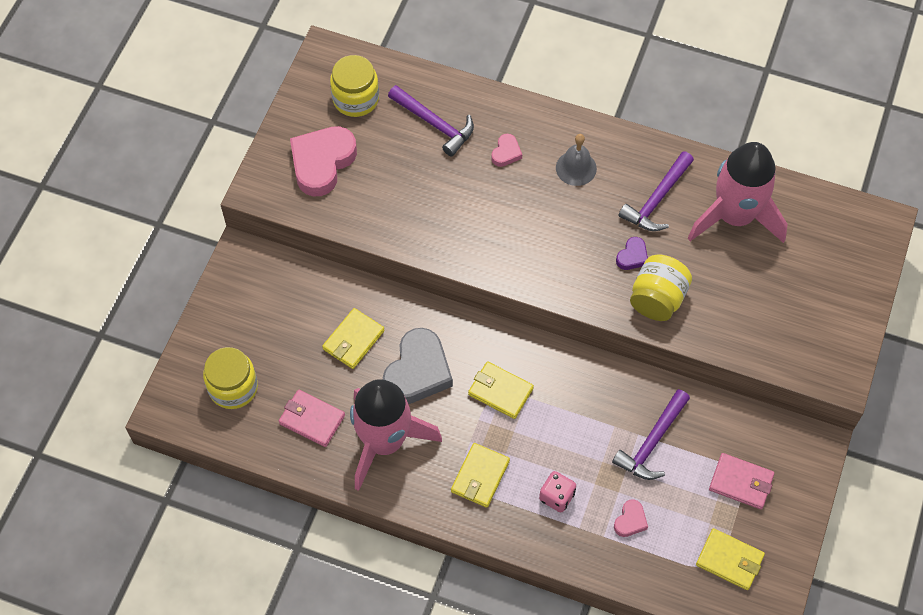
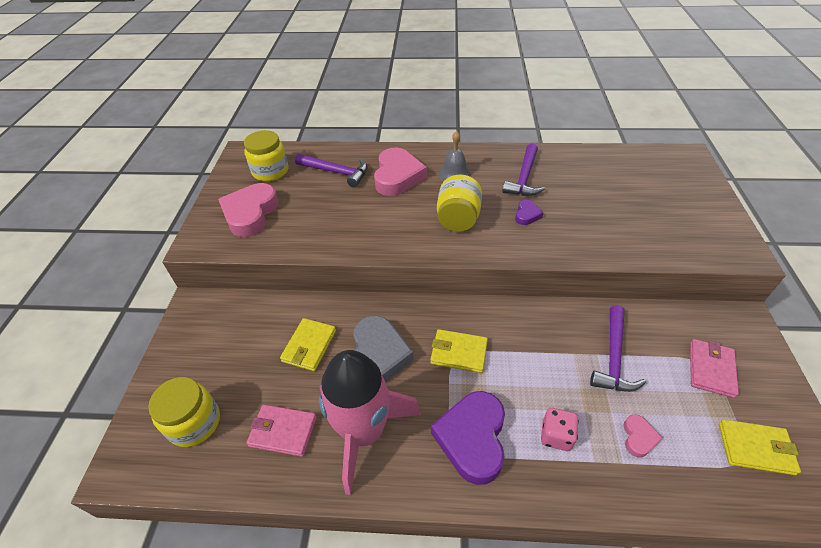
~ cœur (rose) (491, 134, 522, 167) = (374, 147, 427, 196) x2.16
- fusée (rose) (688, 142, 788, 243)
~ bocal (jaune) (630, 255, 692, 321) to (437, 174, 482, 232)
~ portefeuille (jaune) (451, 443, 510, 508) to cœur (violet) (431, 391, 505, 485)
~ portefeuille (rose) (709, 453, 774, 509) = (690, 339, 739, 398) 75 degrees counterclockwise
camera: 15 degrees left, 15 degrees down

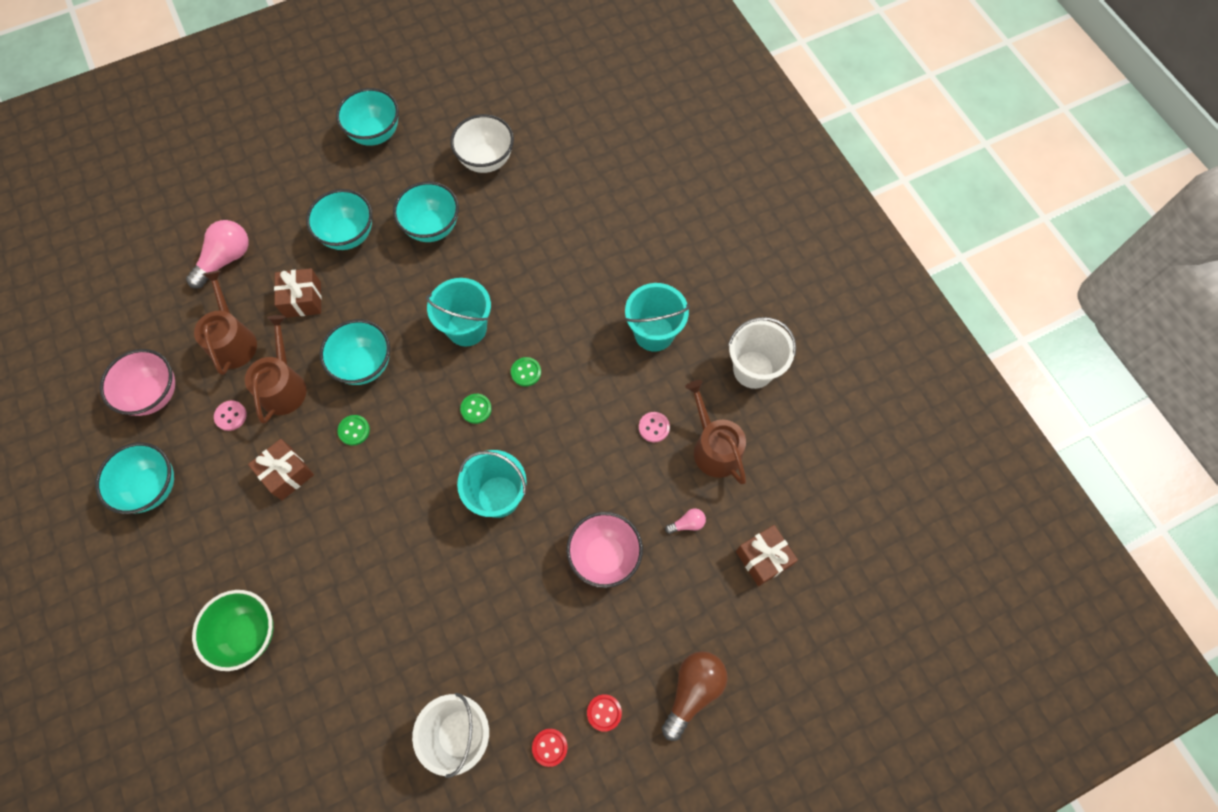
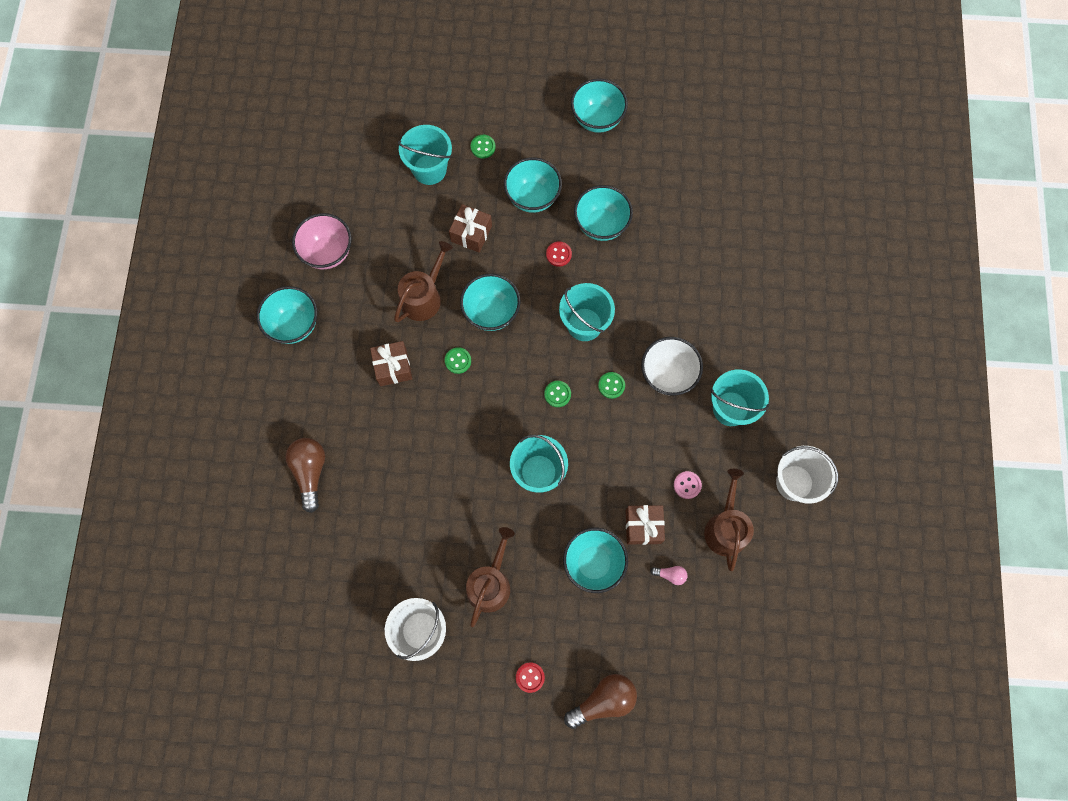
~ bol (blanc) (450, 114, 514, 173) to (641, 337, 703, 396)
~ ampoule (rose) (186, 220, 249, 289) to seau (turquoise) (398, 125, 452, 185)
~ arrosoir (marron) (194, 271, 257, 375) to (466, 527, 515, 627)
- bouton (rose) (214, 400, 247, 431)
~ bol (rose) (566, 512, 643, 588) to bol (turquoise) (563, 528, 628, 593)
~ cadeau (marron) (736, 525, 798, 586) to (626, 505, 665, 545)
~ bol (vert) (192, 590, 274, 671) to ampoule (marron) (286, 438, 325, 513)
~ bouton (rouge) (532, 729, 568, 767) to (546, 242, 572, 267)
+ bouton (vert) (471, 135, 495, 158)
camera: 30 degrees right, 5 degrees up

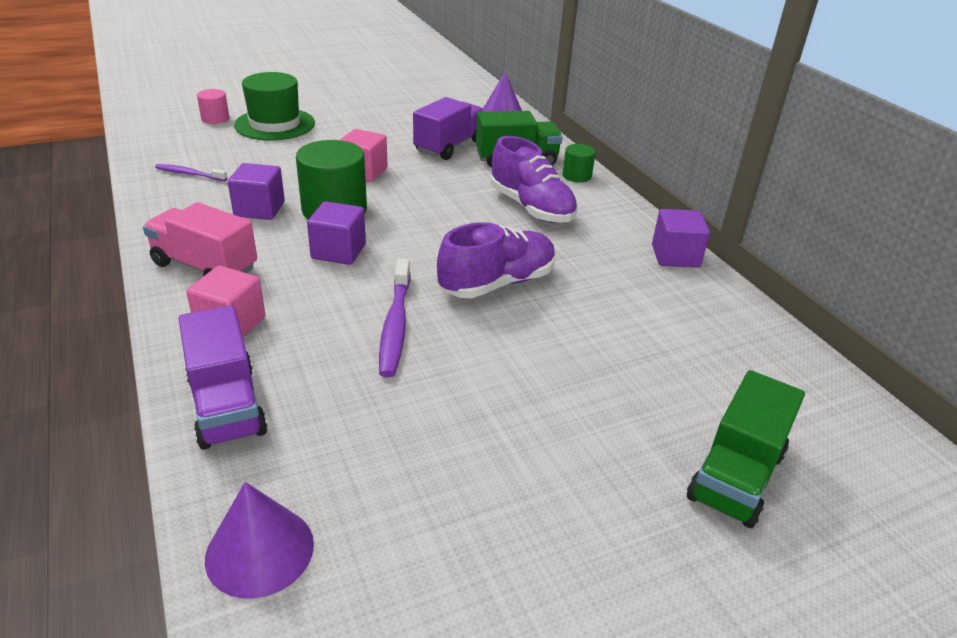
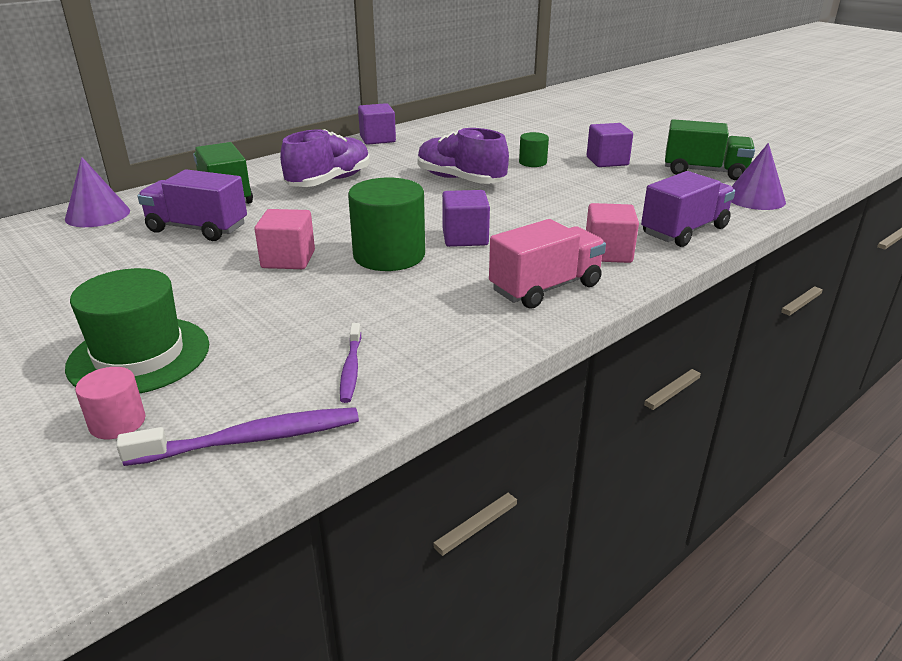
~ cylindre (vert) (562, 144, 596, 182) to (519, 132, 549, 167)
~ cube (violet) (228, 163, 285, 220) to (587, 123, 633, 167)
~ camion (rose) (143, 202, 257, 276) = (489, 219, 606, 309) 135 degrees counterclockwise
~ brosse à dents (violet) (379, 259, 411, 378) to (116, 407, 359, 466)
~ camion (vert) (687, 370, 805, 528) to (665, 119, 755, 180)
camera: 105 degrees left, 5 degrees down

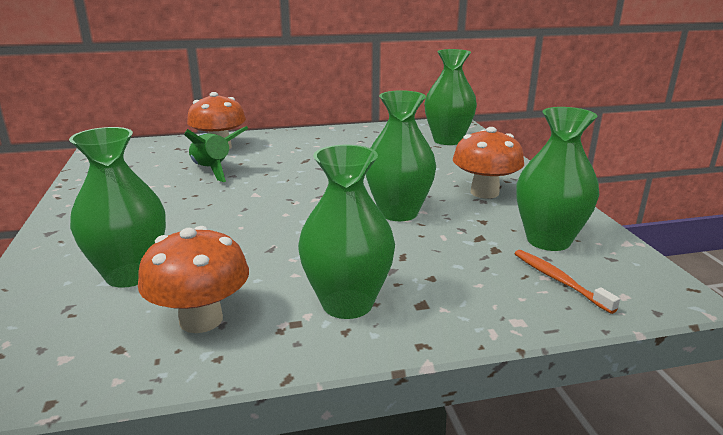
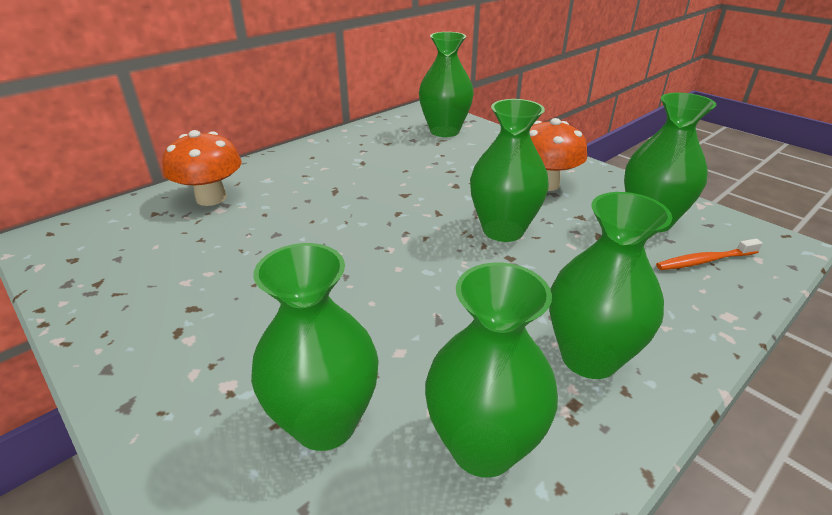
- fusée (vert) (184, 126, 248, 182)
~ champignon (orange) (138, 226, 249, 333) to vase (vert) (425, 262, 558, 478)
~ brosse à dents (orange) (514, 250, 620, 314) = (656, 239, 762, 270) 45 degrees counterclockwise
camera: 30 degrees left, 10 degrees up

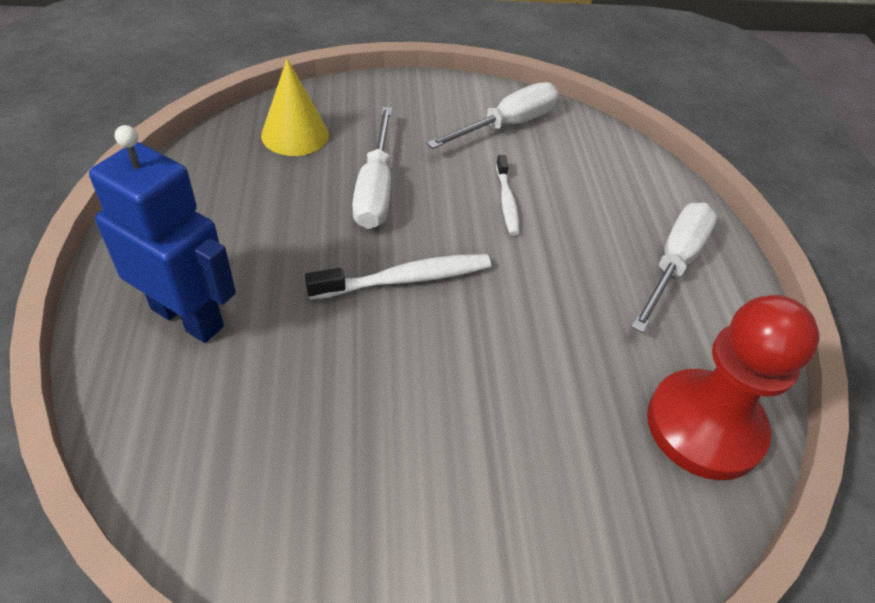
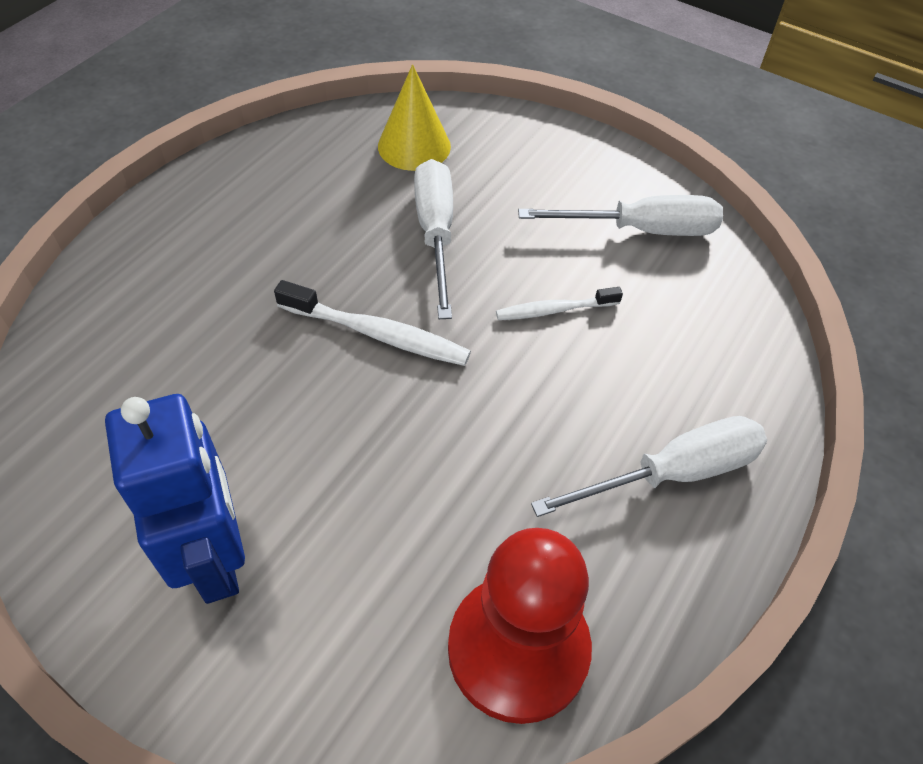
~ tournevis (blanc) (352, 107, 392, 229) = (414, 159, 453, 319) 135 degrees clockwise
~ robot (bleu) (89, 125, 236, 343) to (105, 394, 245, 604)
~ brosse à dents (blanc) (496, 155, 519, 236) = (496, 287, 623, 320) 45 degrees clockwise
camera: 40 degrees right, 5 degrees up

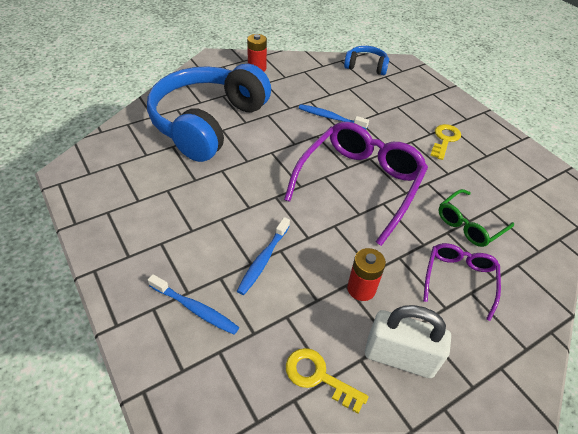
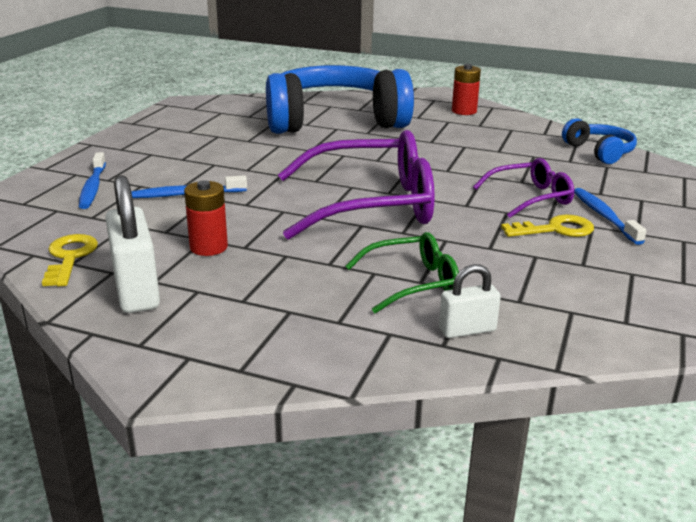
~ brosse à dents (bleu) (299, 104, 369, 130) to (574, 188, 647, 245)
~ lunettes (vert) (438, 189, 514, 247) = (345, 232, 459, 313) 150 degrees clockwise
~ lunettes (violet) (423, 243, 501, 321) to (473, 158, 574, 218)
+ cadenas (blanc) (439, 264, 501, 338)
camera: 55 degrees right, 20 degrees down

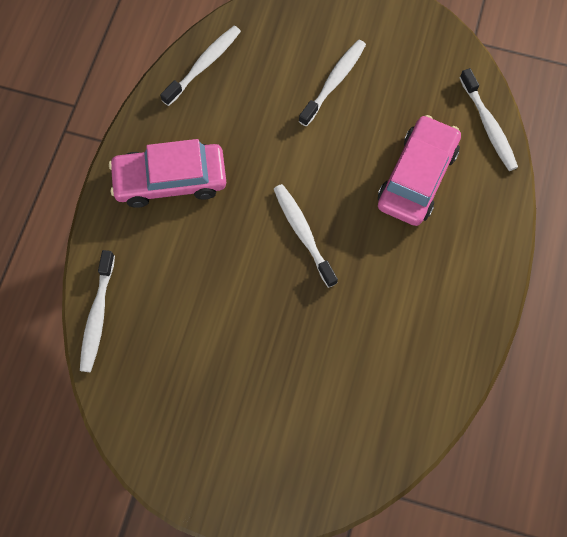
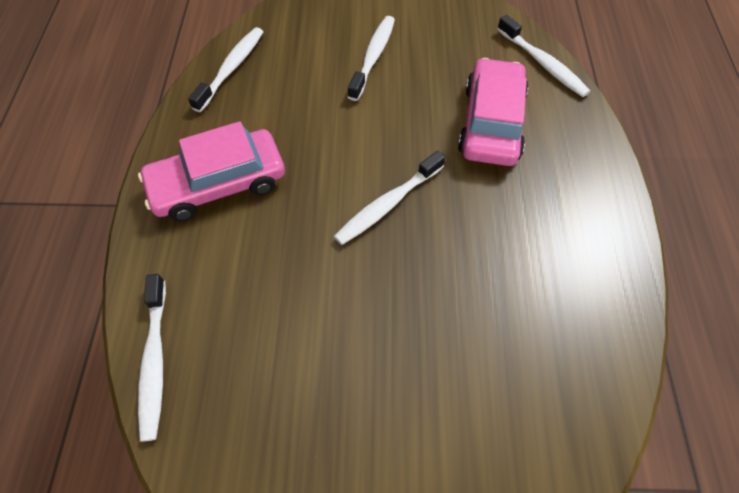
~ brosse à dents (blanc) (274, 184, 338, 288) = (334, 151, 445, 245) 90 degrees counterclockwise
camera: 15 degrees left, 10 degrees down

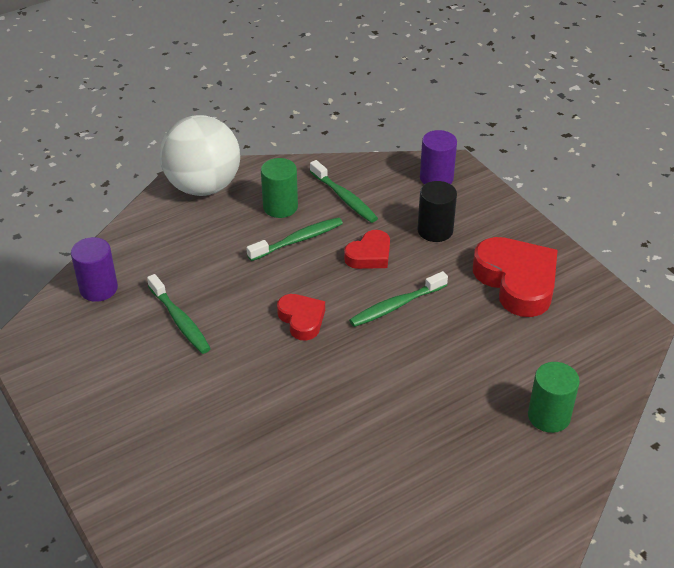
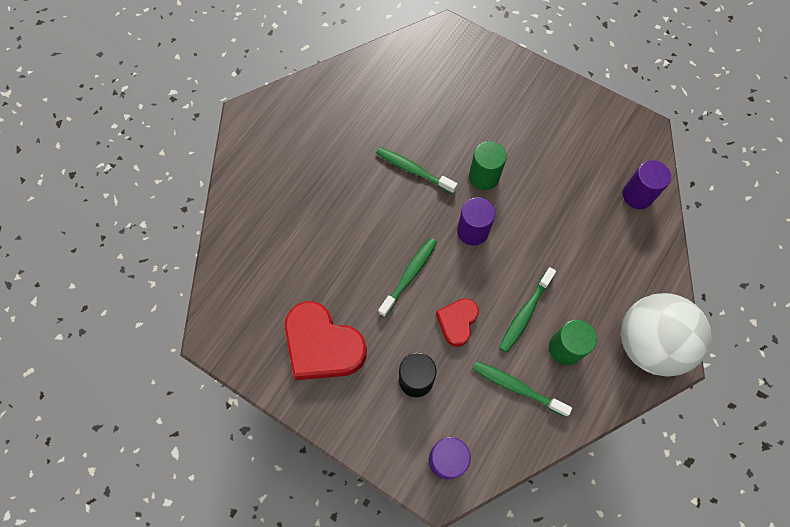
~ brosse à dents (vert) (147, 274, 211, 354) to (376, 147, 457, 194)
~ cœur (rouge) (277, 294, 325, 340) to cylindre (violet) (457, 197, 495, 245)
~ cylindre (vert) (528, 362, 580, 433) to (469, 141, 507, 190)
camera: 155 degrees right, 25 degrees up

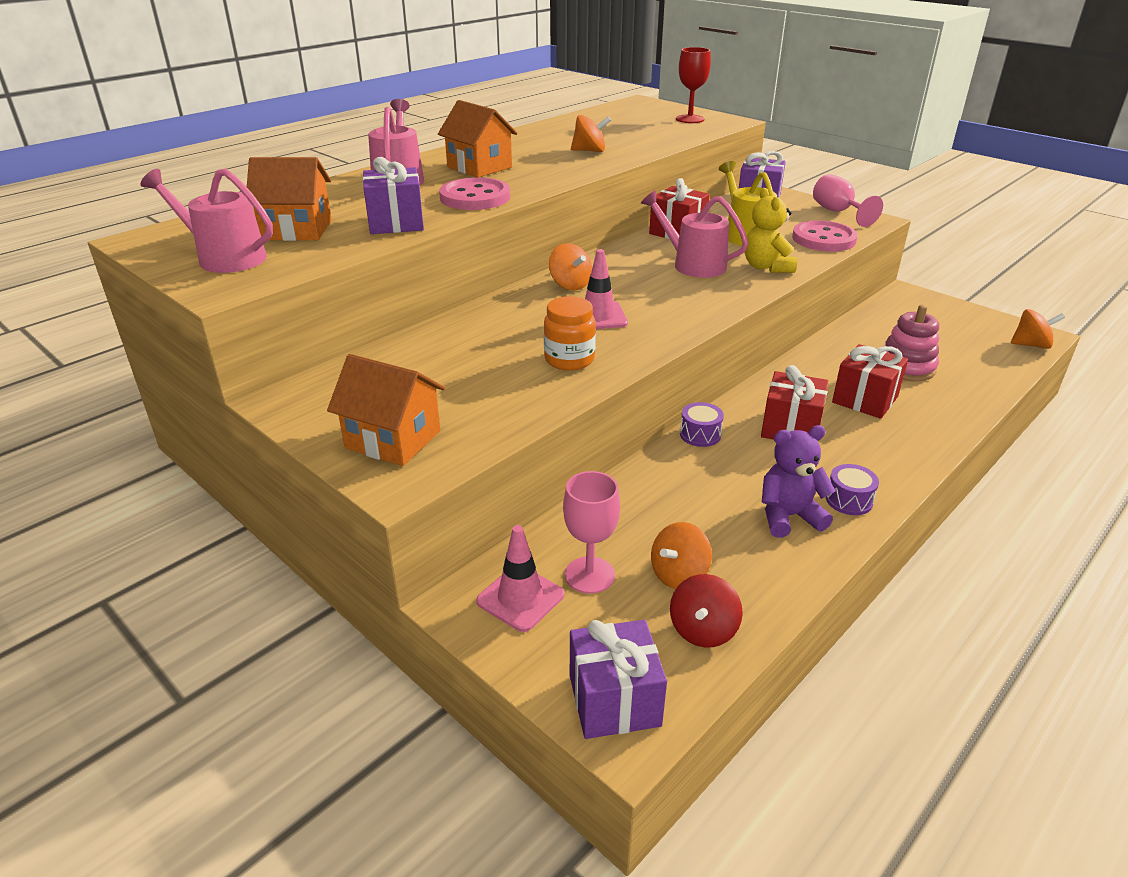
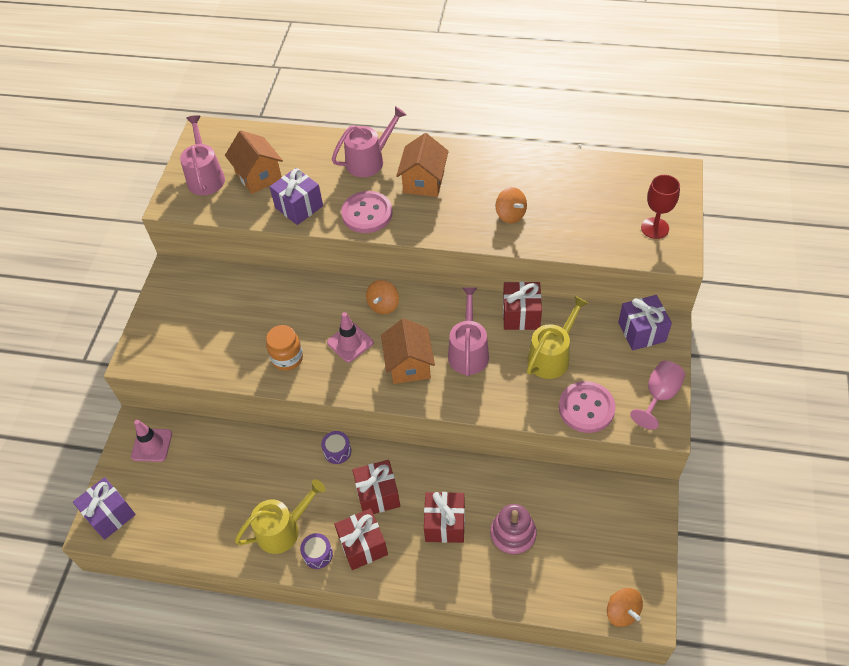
- ours en peluche (jaune) (744, 188, 797, 273)
~ maison (orange) (327, 354, 445, 466) to (381, 318, 435, 384)
~ ours en peluche (violet) (762, 425, 836, 538) to arrosoir (jaune) (235, 479, 326, 554)
- verre à pied (rose) (563, 471, 620, 594)
- toupie (orange) (651, 522, 712, 589)
- toupie (rouge) (670, 574, 743, 647)
+ cadeau (rouge) (334, 508, 388, 570)
camera: 60 degrees right, 20 degrees up

